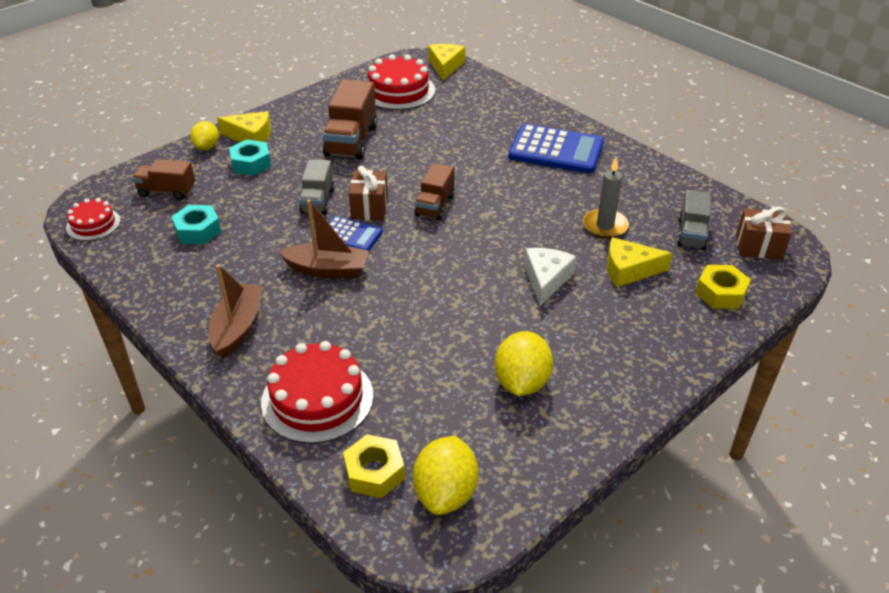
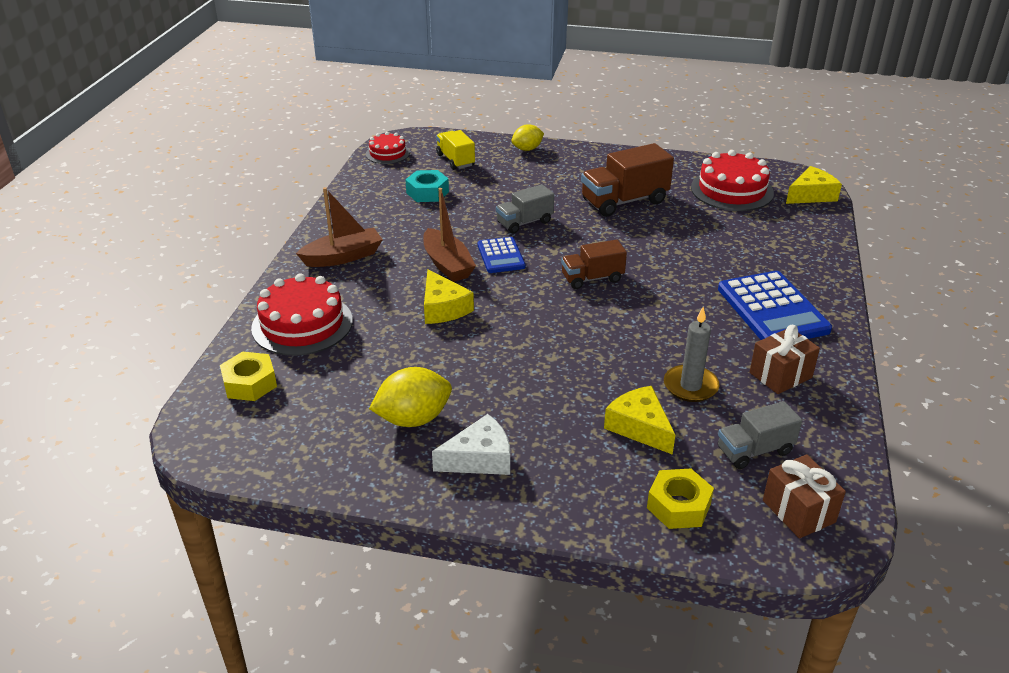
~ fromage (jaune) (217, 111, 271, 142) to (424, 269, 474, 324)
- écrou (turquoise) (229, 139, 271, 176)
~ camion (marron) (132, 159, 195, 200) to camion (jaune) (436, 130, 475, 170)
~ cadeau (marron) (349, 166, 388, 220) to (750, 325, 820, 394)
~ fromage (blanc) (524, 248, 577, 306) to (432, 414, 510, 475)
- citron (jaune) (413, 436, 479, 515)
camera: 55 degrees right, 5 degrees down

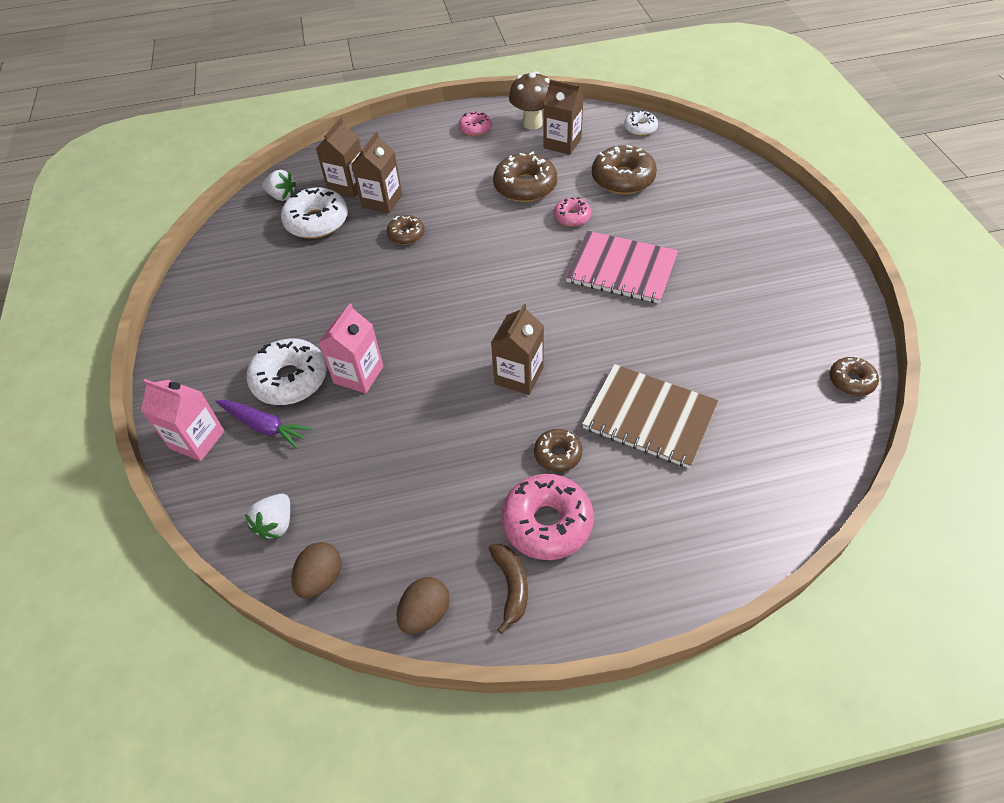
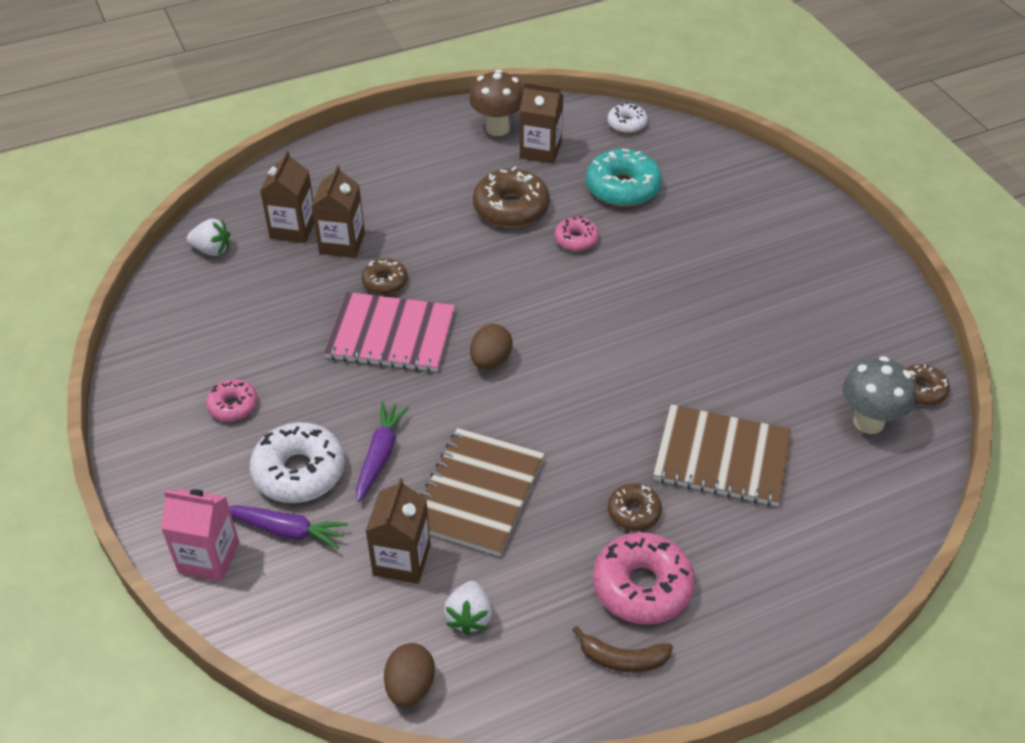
~ beignet (rose) (459, 111, 492, 136) to (206, 380, 258, 421)
~ beignet (marron) (592, 145, 657, 194) to beignet (turquoise) (586, 149, 662, 207)
- beignet (blanc) (281, 187, 348, 239)
~ carnet (rose) (566, 231, 678, 304) to (324, 292, 455, 372)
~ brique de lait (rose) (318, 304, 383, 393) to carotte (violet) (356, 402, 409, 502)
~ brique de lait (marron) (491, 304, 544, 395) to (366, 478, 431, 584)
~ fraise (blanc) (245, 494, 290, 540) to (444, 581, 492, 635)
~ banane (marron) (489, 544, 528, 634) = (572, 626, 673, 672) 120 degrees clockwise
~ œuf (marron) (397, 577, 450, 634) to (470, 324, 513, 370)
+ champignon (gris) (842, 356, 916, 434)
+ carnet (marron) (420, 428, 545, 556)
camera: 15 degrees left, 5 degrees down

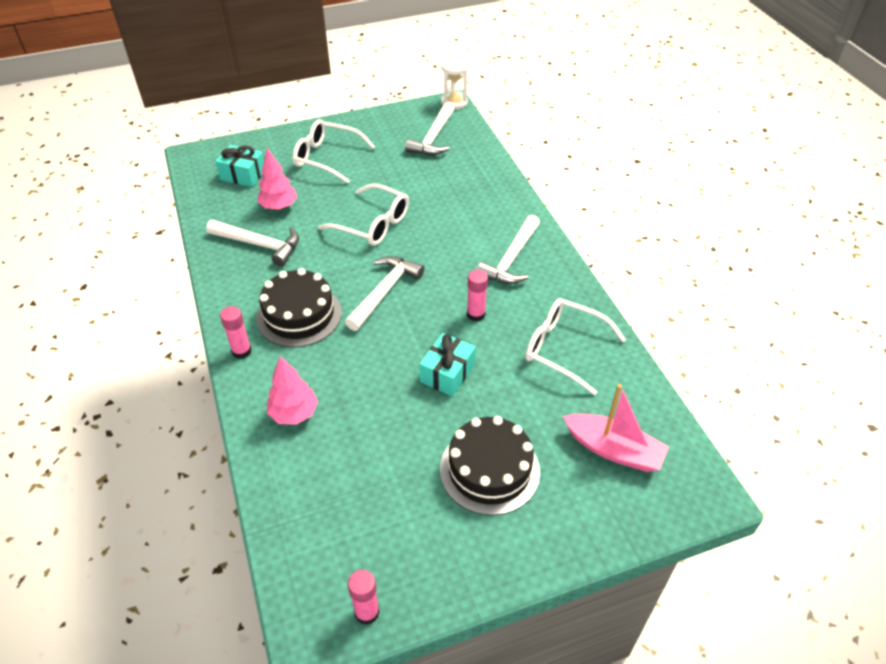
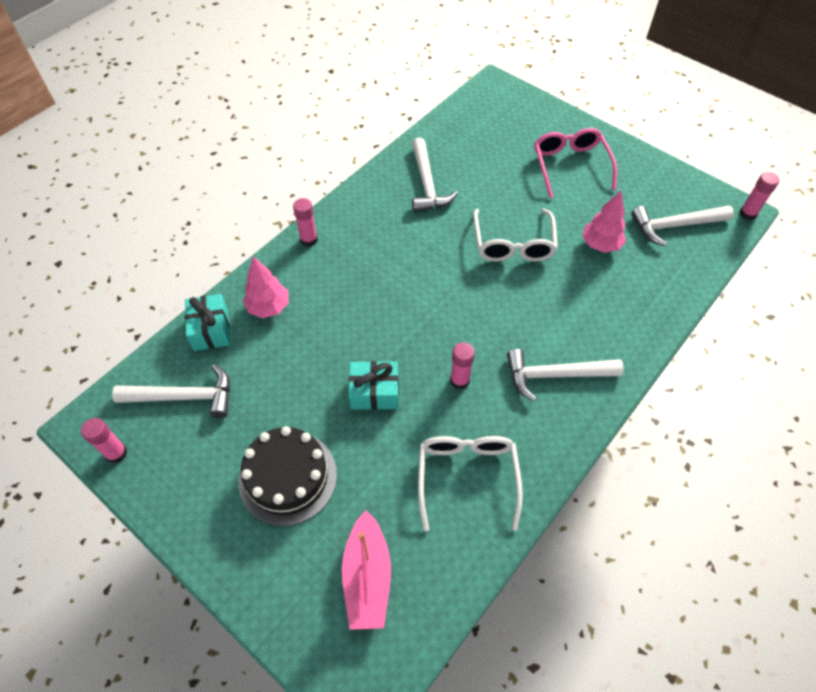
~ sablier (blanc) (441, 57, 469, 110) to bâton de colle (rose) (739, 172, 779, 220)
~ lunettes (blanc) (293, 120, 375, 184) to lunettes (rose) (534, 128, 617, 198)
~ cadeau (turquoise) (215, 145, 264, 187) to (185, 294, 230, 351)
~ arbre (rose) (257, 148, 298, 210) to (582, 191, 626, 253)
~ marteau (blanc) (345, 256, 424, 331) to (112, 364, 230, 418)
- gâteau (noir) (256, 268, 342, 347)
camera: 60 degrees right, 10 degrees up

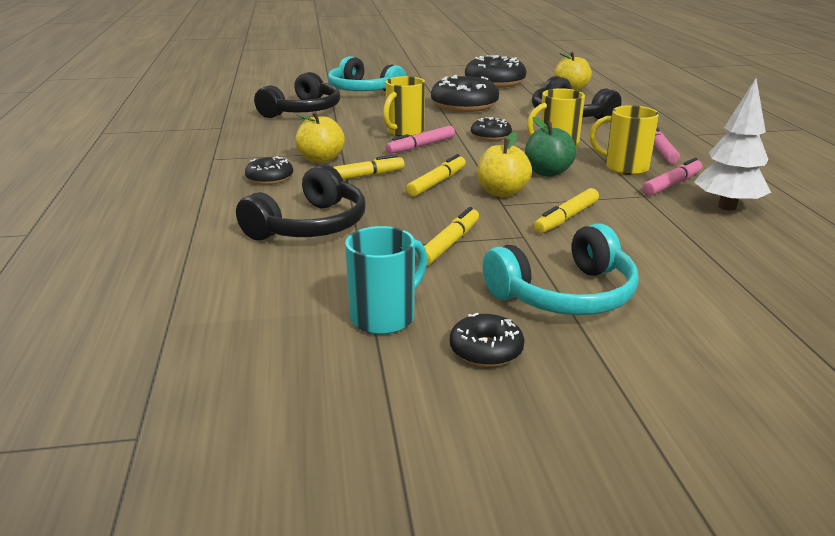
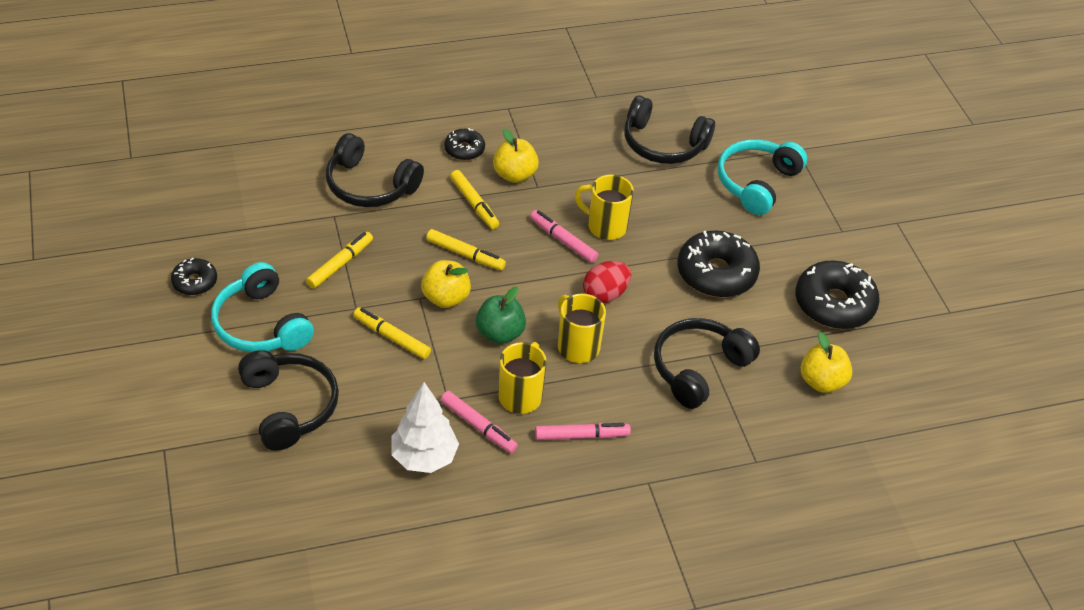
~ beignet (noir) (471, 117, 512, 141) to œuf (rouge) (583, 261, 631, 303)
~ feutre (jaune) (417, 207, 479, 266) = (306, 232, 373, 289) 75 degrees counterclockwise
- tasse (turquoise) (345, 226, 427, 334)
+ casque audio (noir) (238, 350, 339, 451)
camera: 80 degrees right, 20 degrees up

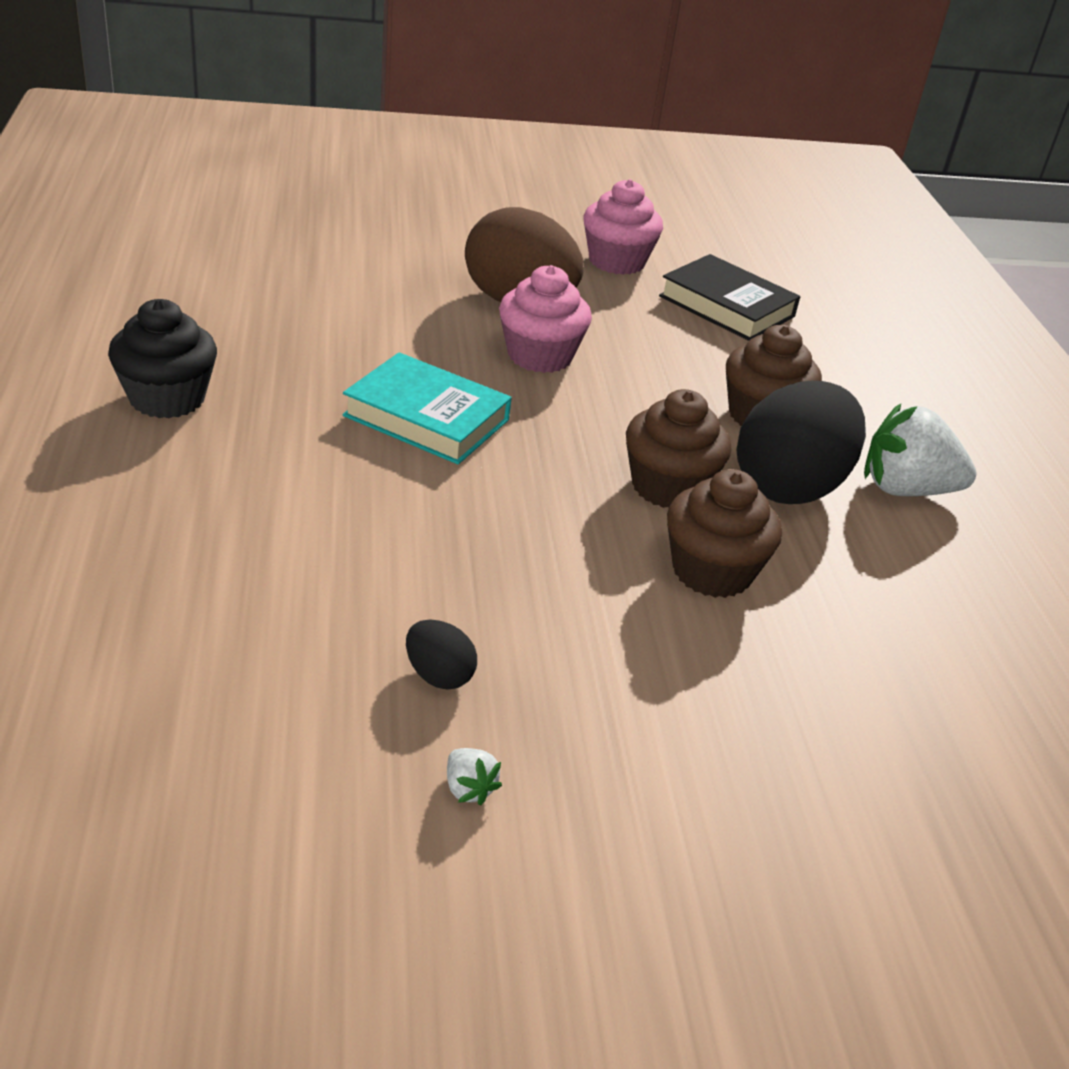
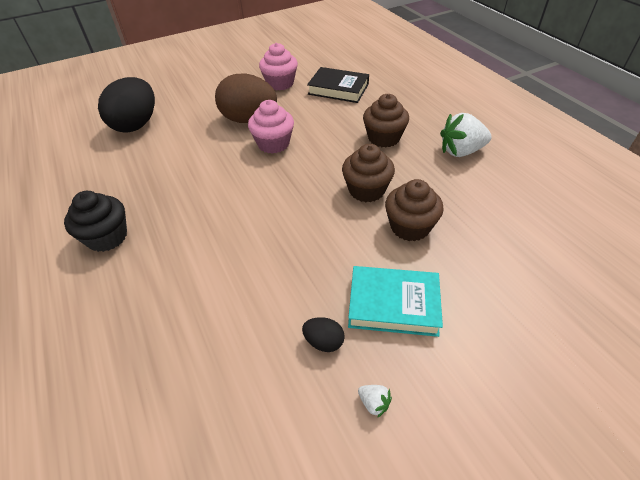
~ livre (turquoise) (342, 352, 512, 464) to (348, 266, 443, 337)
~ œuf (noir) (736, 381, 866, 504) to (98, 77, 155, 133)
camera: 15 degrees left, 10 degrees up

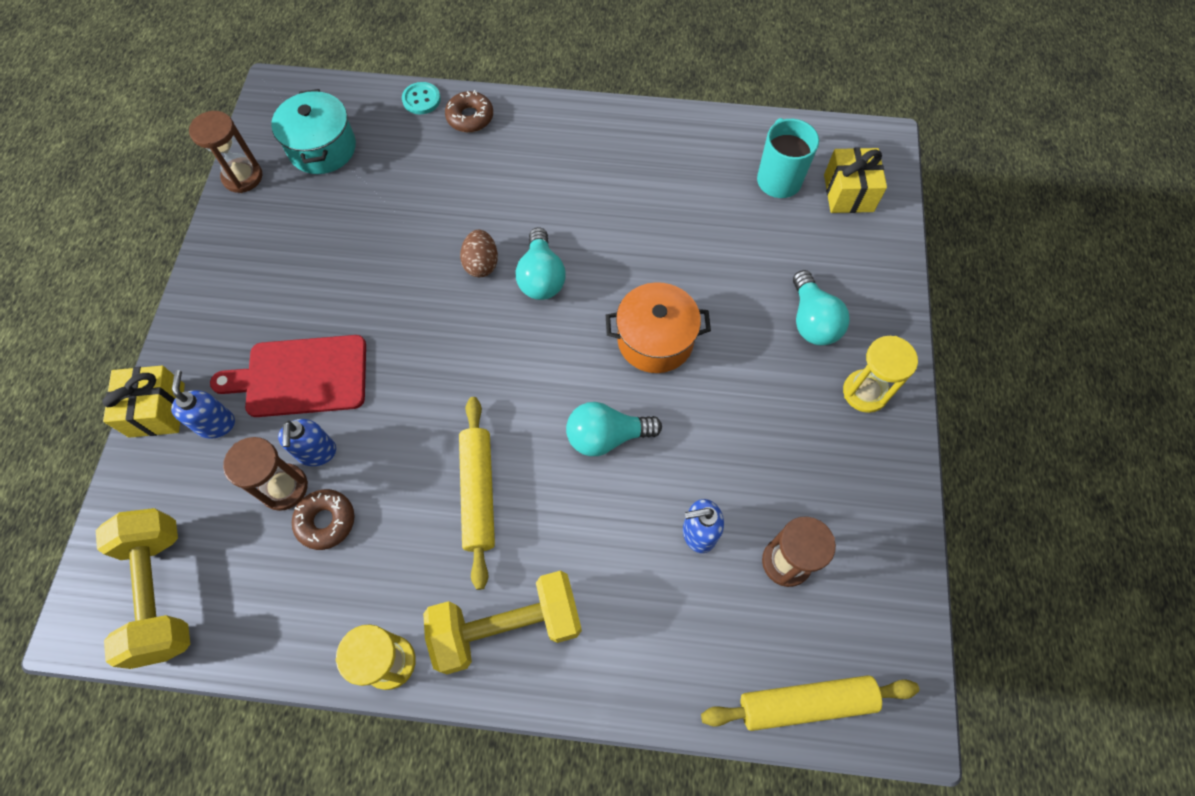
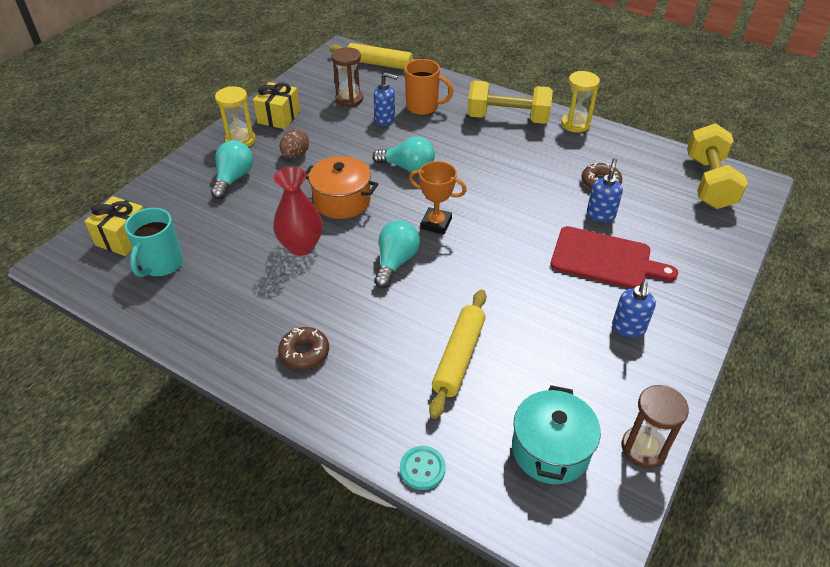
~ beignet (marron) (445, 90, 493, 132) to (278, 327, 329, 370)
~ œuf (marron) (460, 230, 498, 277) to (280, 129, 309, 159)
~ cadeau (jaune) (102, 366, 185, 438) to (253, 82, 300, 129)
~ distributeur de savon (bleu) (171, 370, 235, 439) to (612, 281, 656, 337)
~ rouleau à pâtisserie (jaune) (459, 397, 495, 590) to (429, 289, 486, 419)
- sablier (marron) (223, 437, 308, 511)
+ tasse (orange) (405, 59, 453, 115)
+ trophée (orange) (409, 161, 467, 234)
+ vase (rouge) (273, 166, 323, 256)
camera: 155 degrees left, 20 degrees down

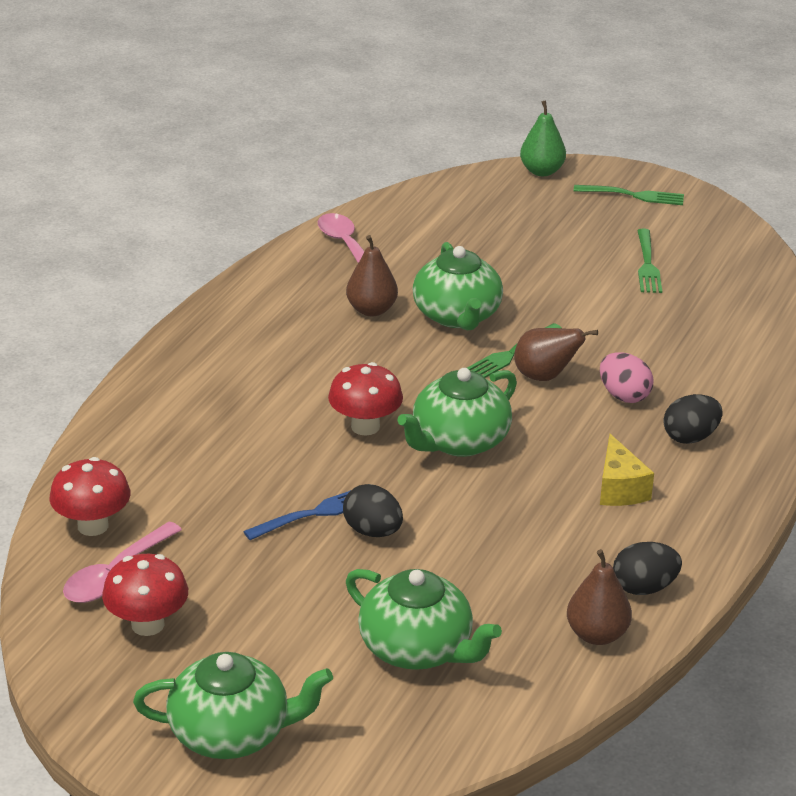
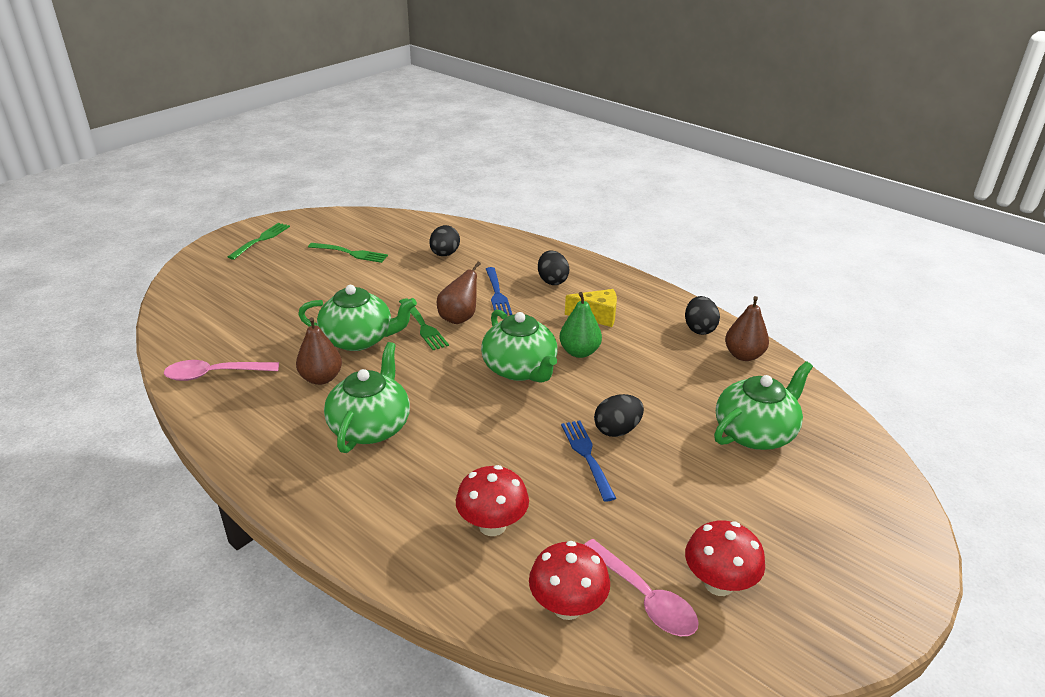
~ poire (vert) (520, 100, 566, 176) to (560, 292, 602, 358)
~ œuf (rose) (600, 352, 653, 403) to fourchette (bleu) (486, 267, 512, 315)
~ champignon (rouge) (328, 362, 403, 436) to (456, 465, 529, 536)
~ théière (vert) (133, 652, 333, 759) to (324, 342, 410, 453)
+ œuf (noir) (429, 225, 460, 256)
camera: 75 degrees left, 0 degrees up

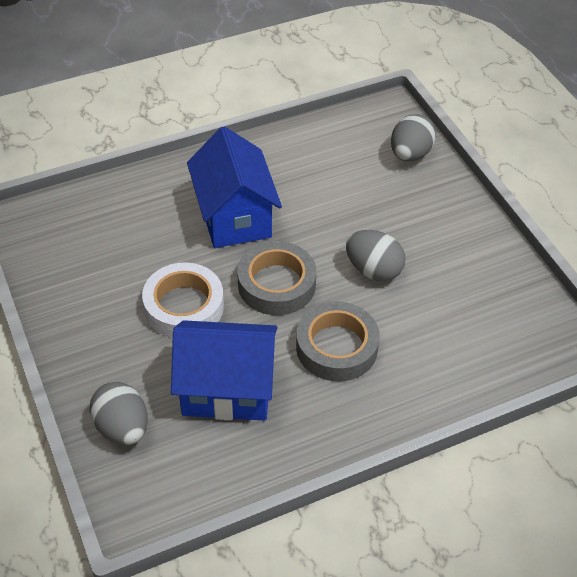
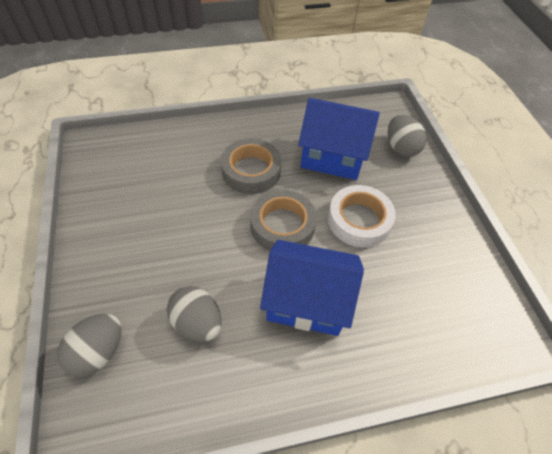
~ maison (bleu) (187, 126, 282, 248) = (260, 240, 364, 336) 75 degrees counterclockwise
~ œuf (gris) (346, 230, 406, 281) to (167, 286, 222, 342)
camera: 170 degrees left, 5 degrees up

